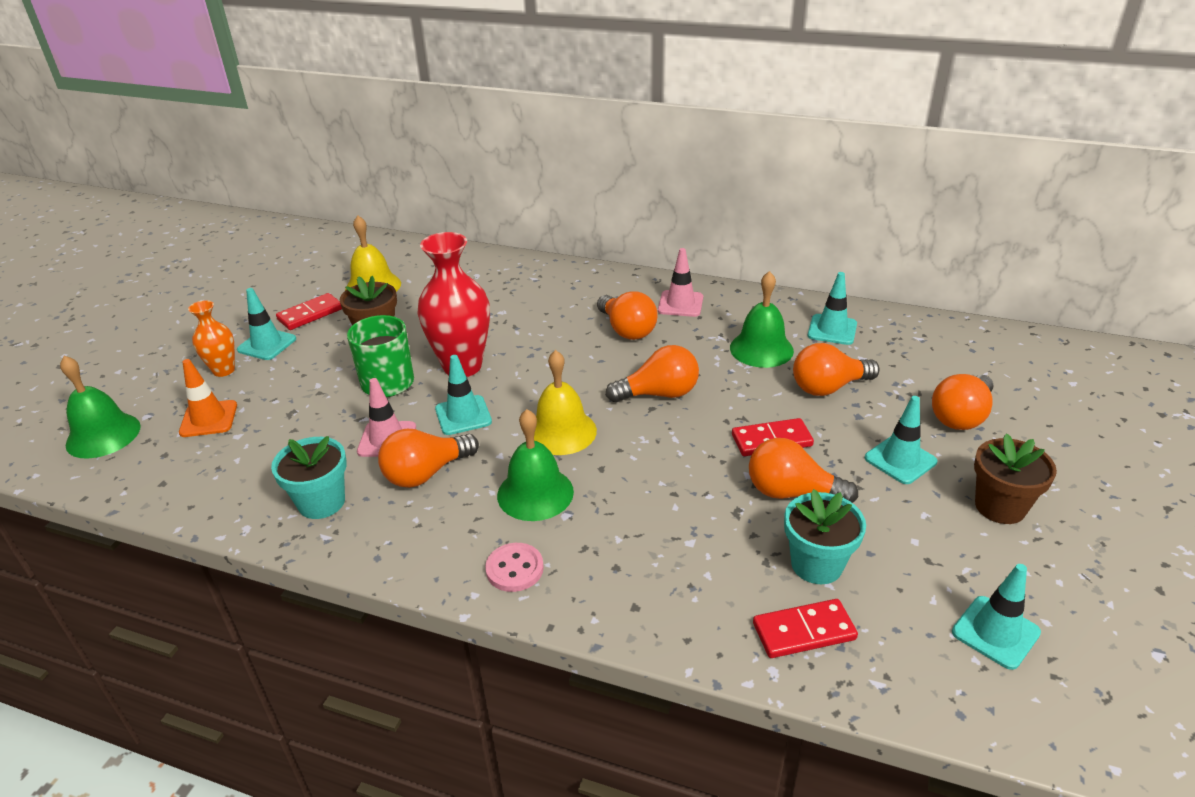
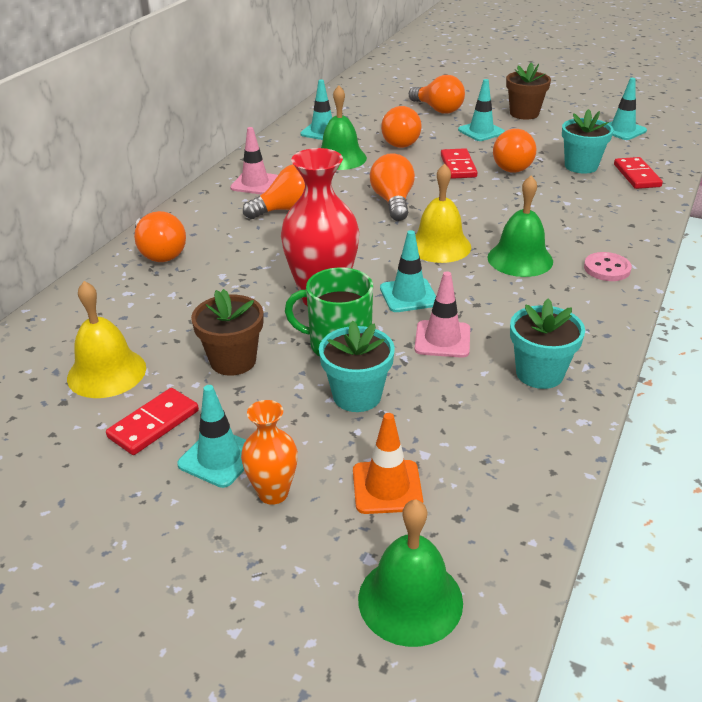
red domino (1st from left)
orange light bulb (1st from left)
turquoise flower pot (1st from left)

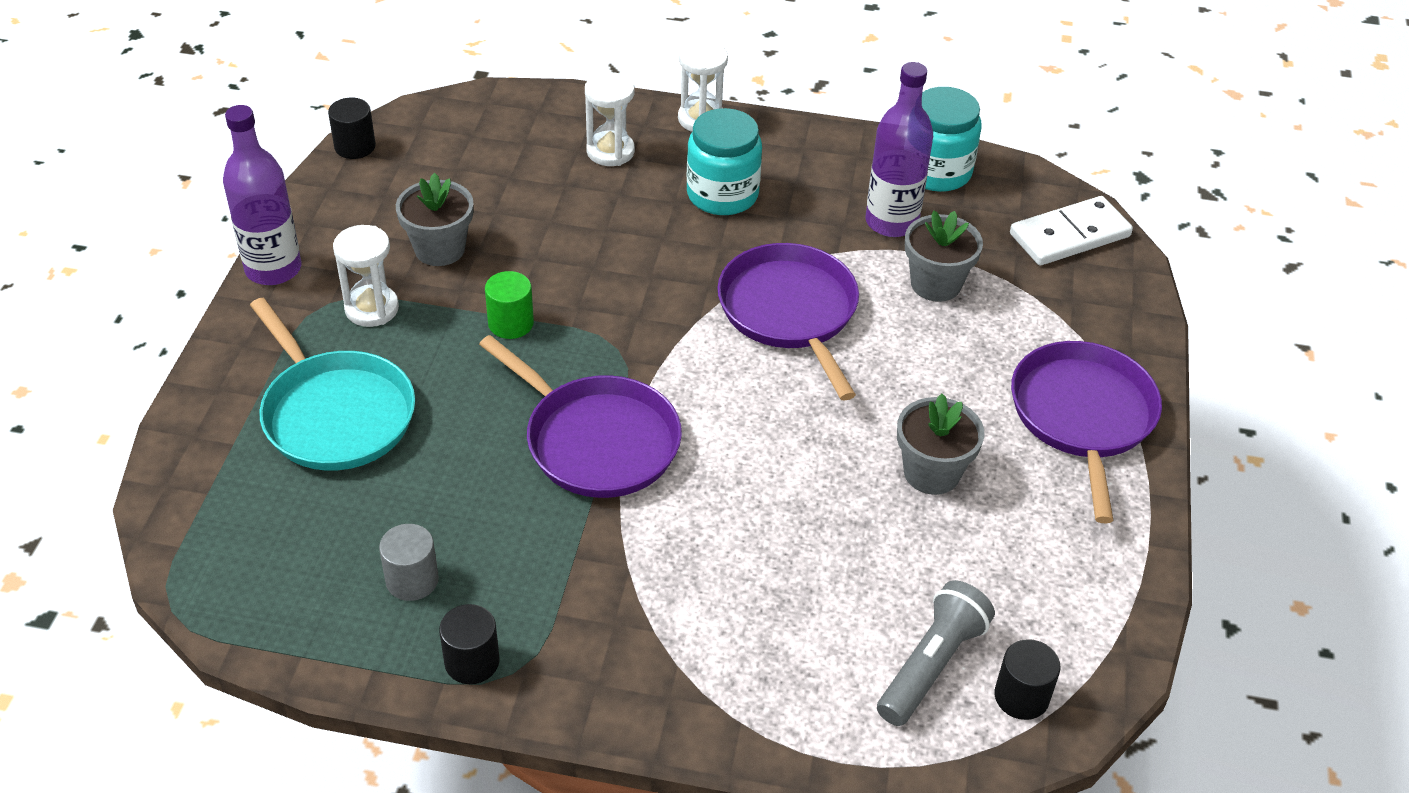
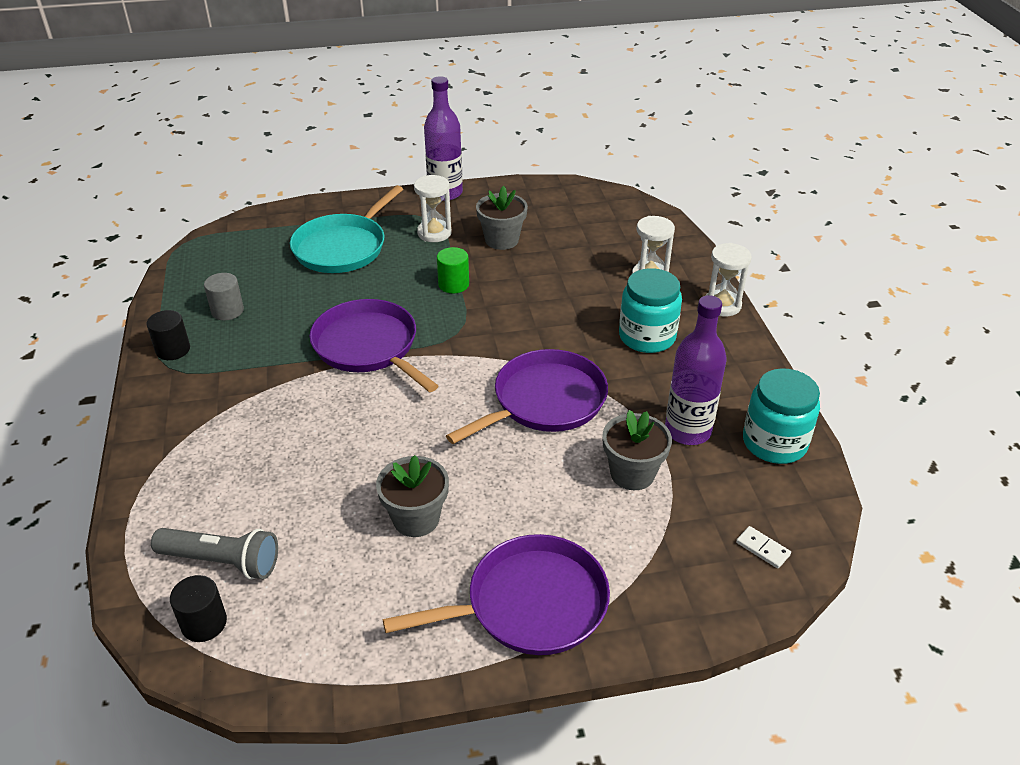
black cylinder (1st from left in the first image)
purple pan (1st from left)
white domino

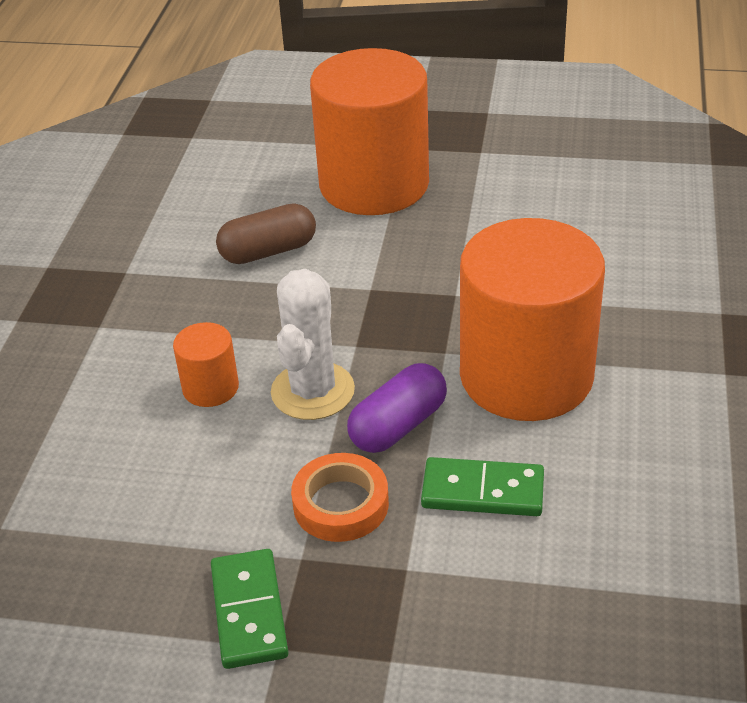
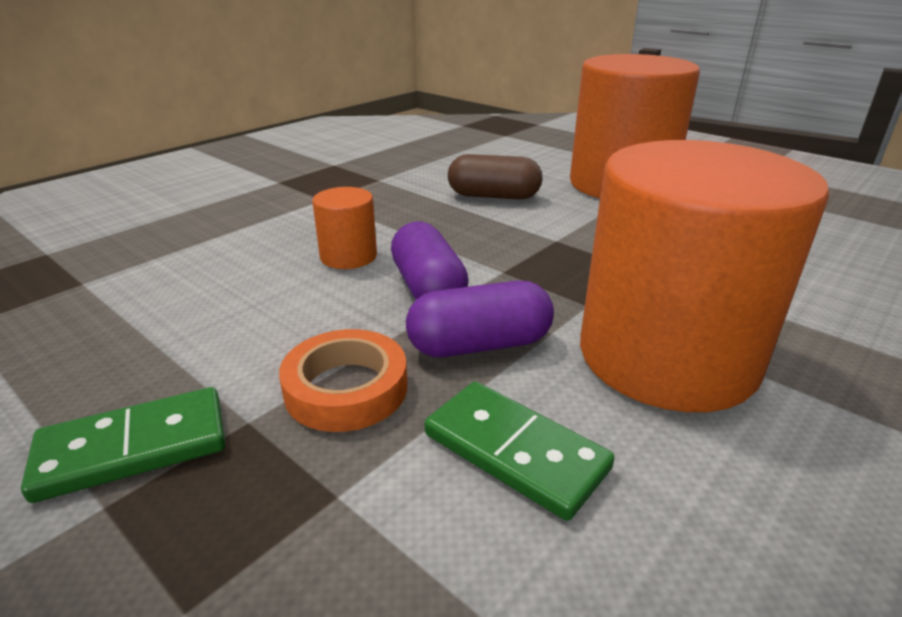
green domino (1st from left)
purple capsule (1st from left)

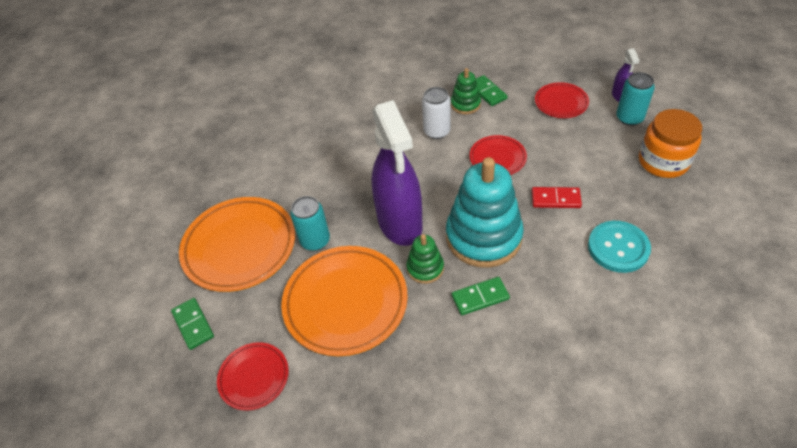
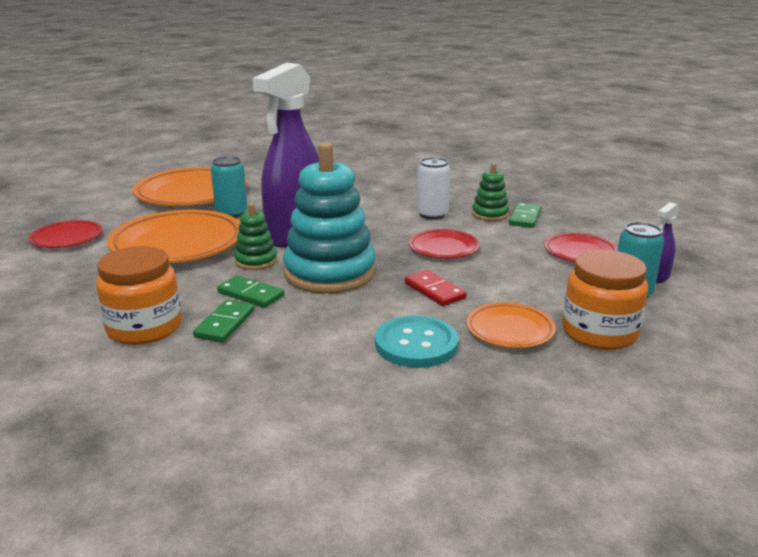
green domino (1st from left)
orange jar (1st from left)
orange plate (3rd from left)

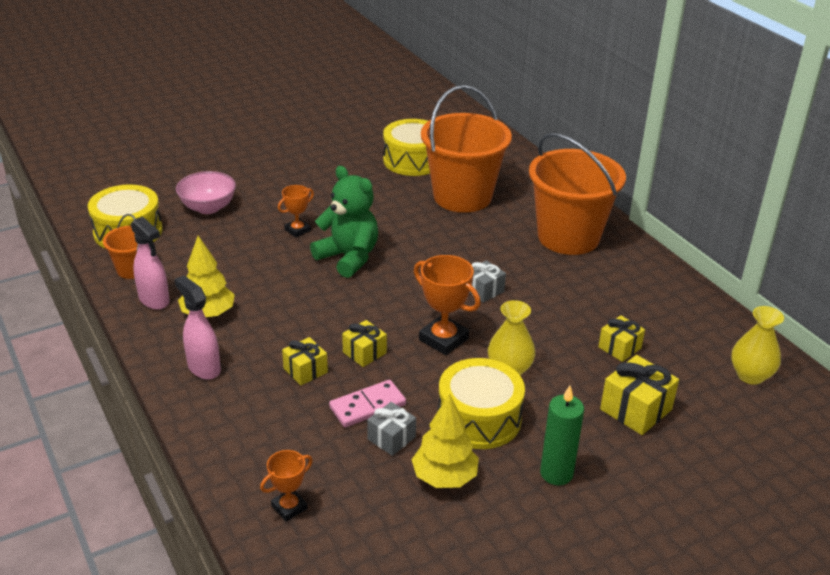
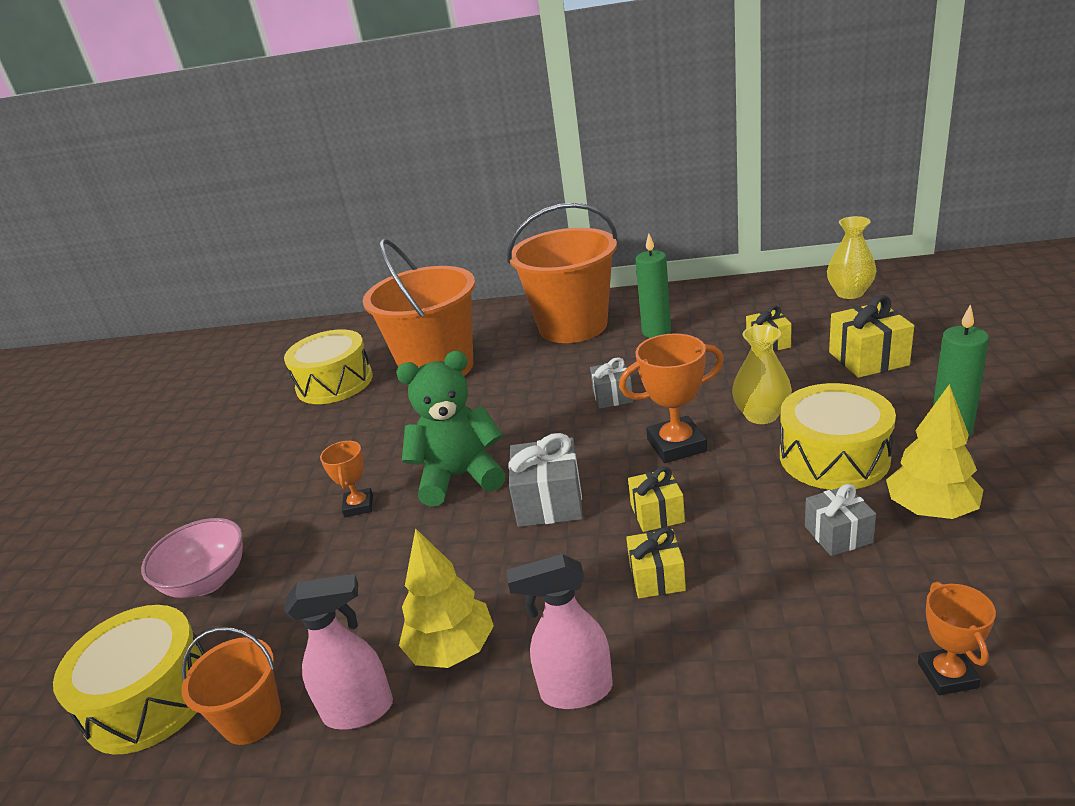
pink domino
grey gift (1st from left)
green candle (1st from left)

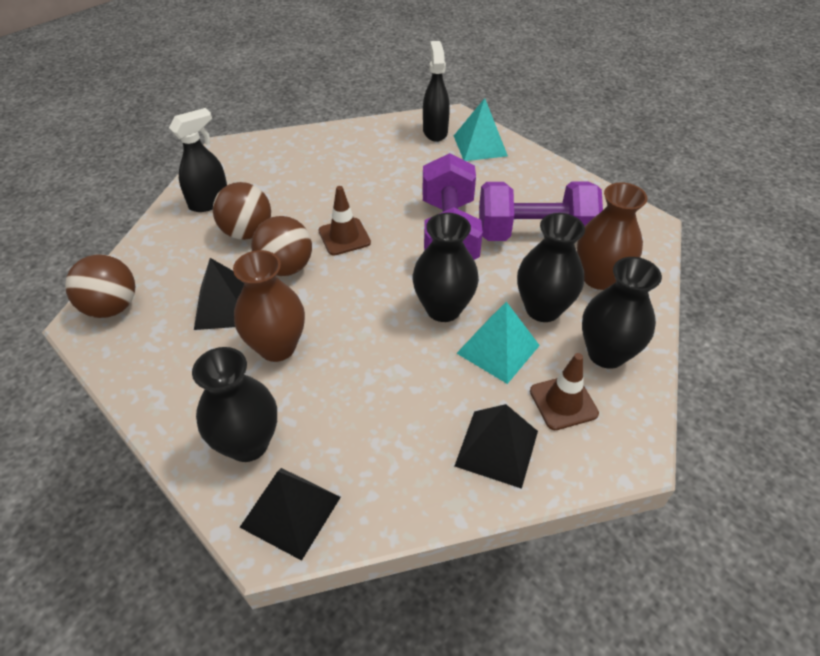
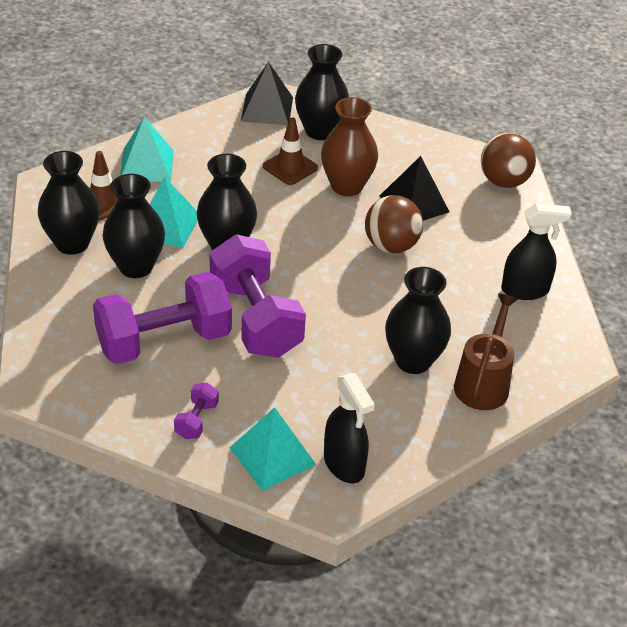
black spray bottle (2nd from left)
brown ball (2nd from left in the first image)
brown traffic cone (2nd from left)
turquoise pyramid (1st from left)
brown vase (2nd from left in the first image)
purple dumbbell (2nd from left)
black vase (5th from left)
brown watering can

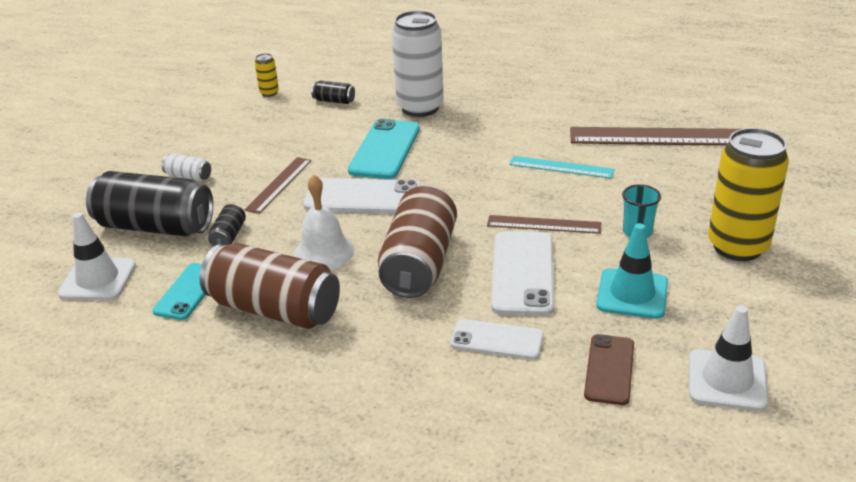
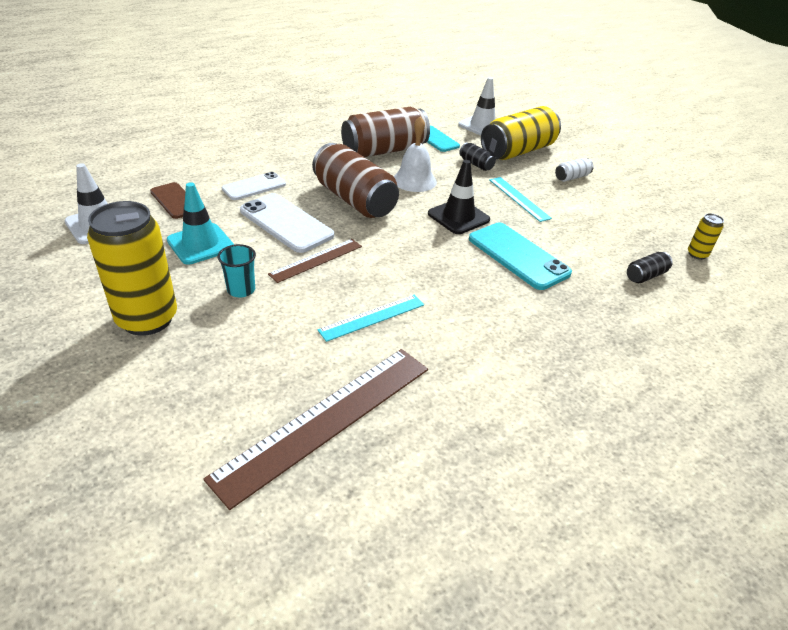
yellow can (2nd from left)
turquoise ruler (2nd from left)
black traffic cone
white can (2nd from left in the first image)

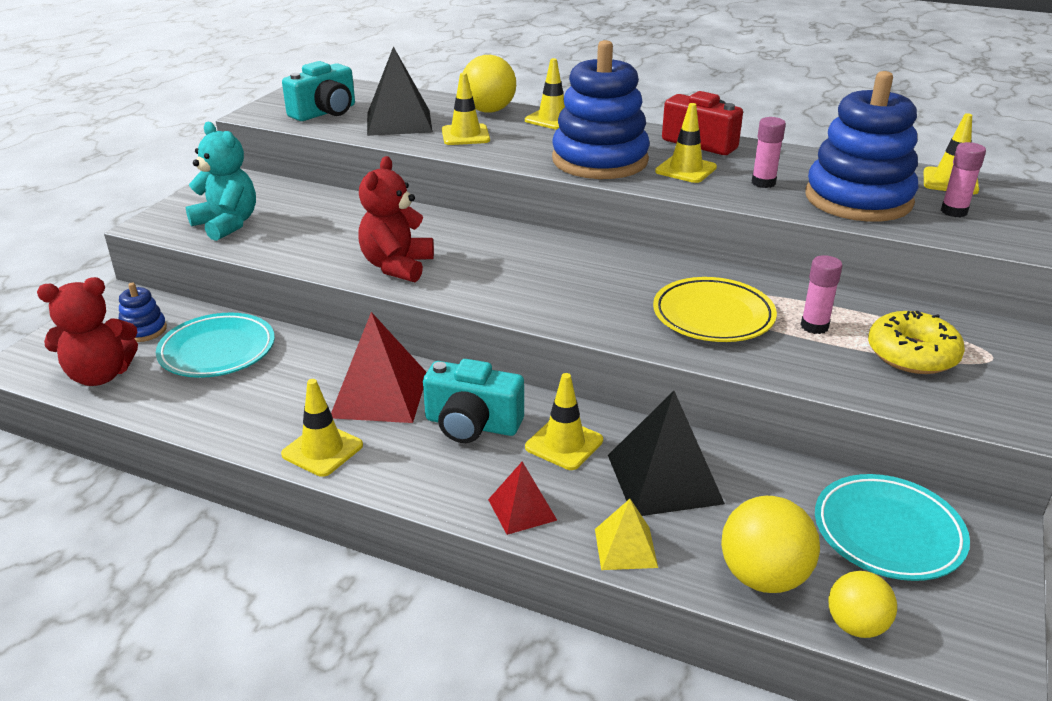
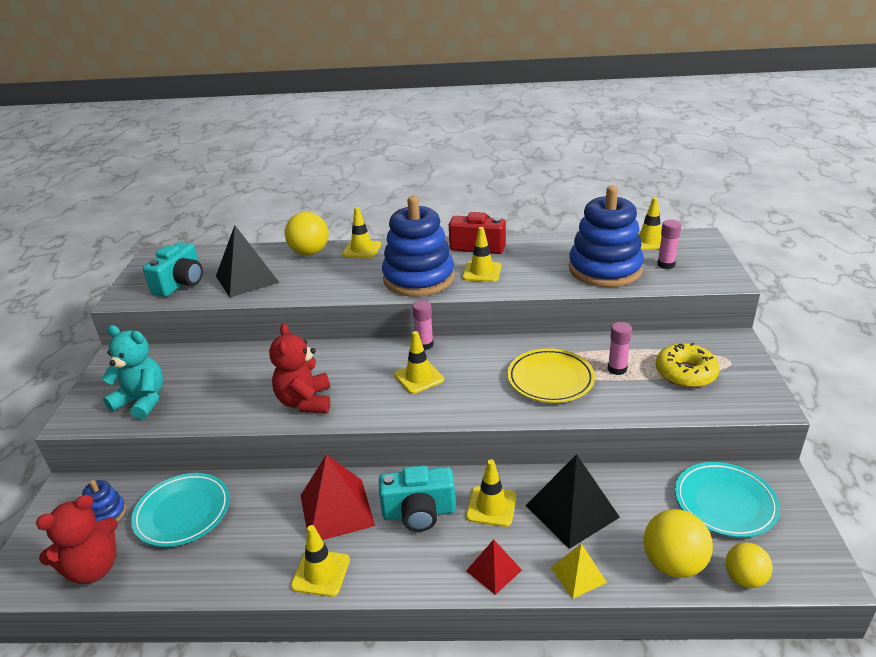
yellow traffic cone (3rd from left)
pink glue stick (1st from left)

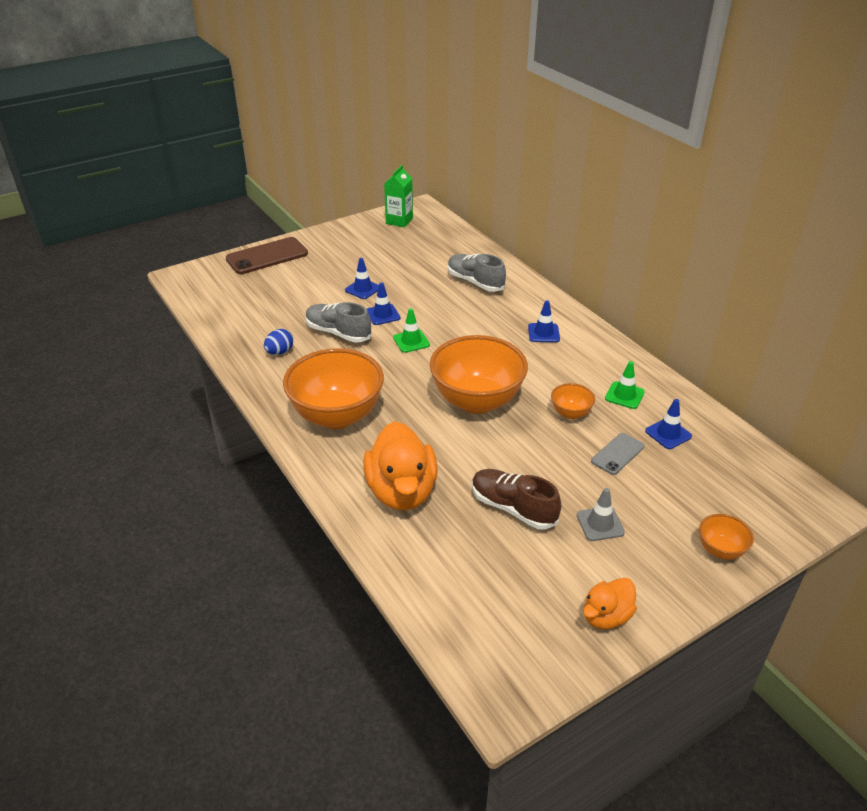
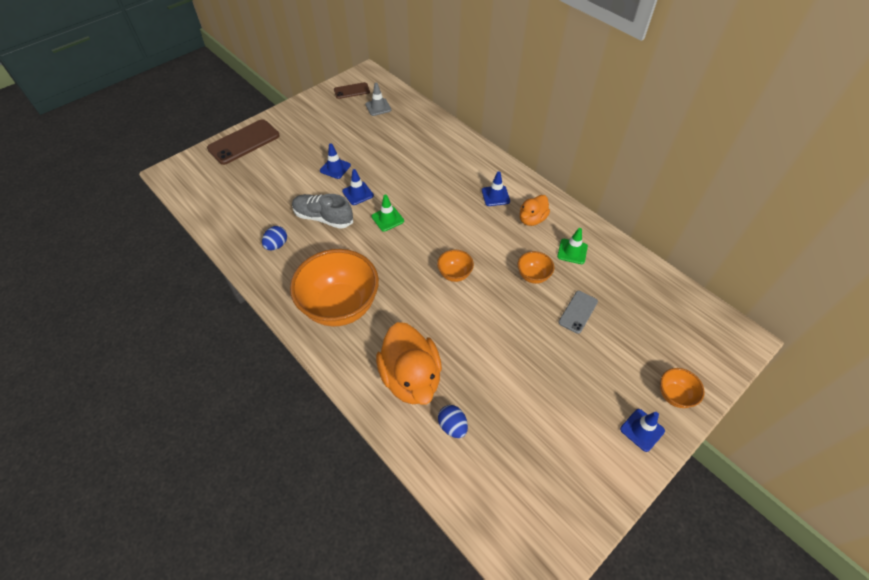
brown phone (2nd from left)
orange bowl (2nd from left)
grey shoe (2nd from left in the first image)
brown shoe
grey traffic cone
orange duck (2nd from left)
blue traffic cone (4th from left)
blue egg (2nd from left)

